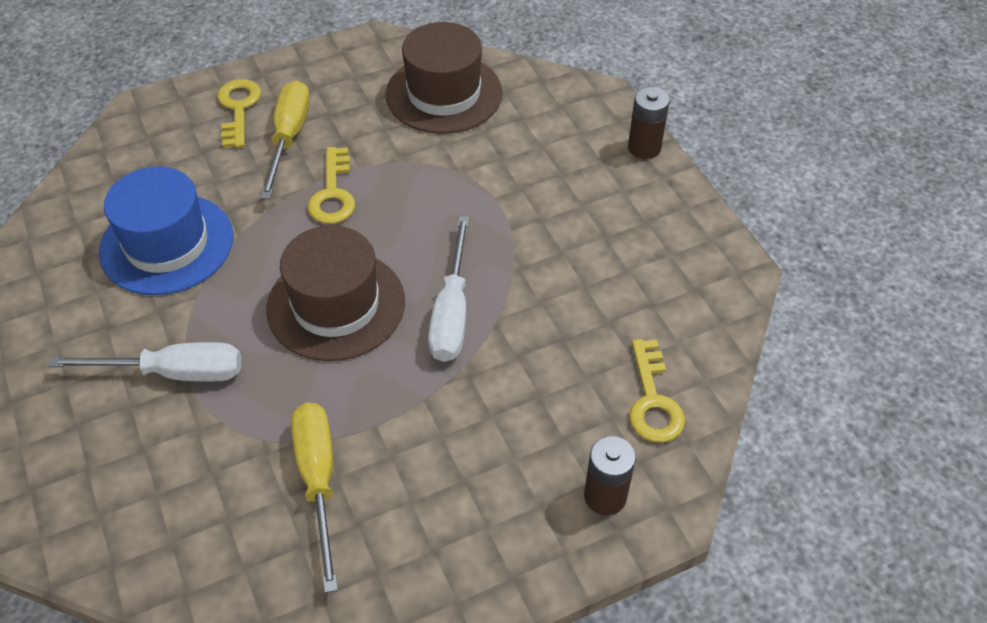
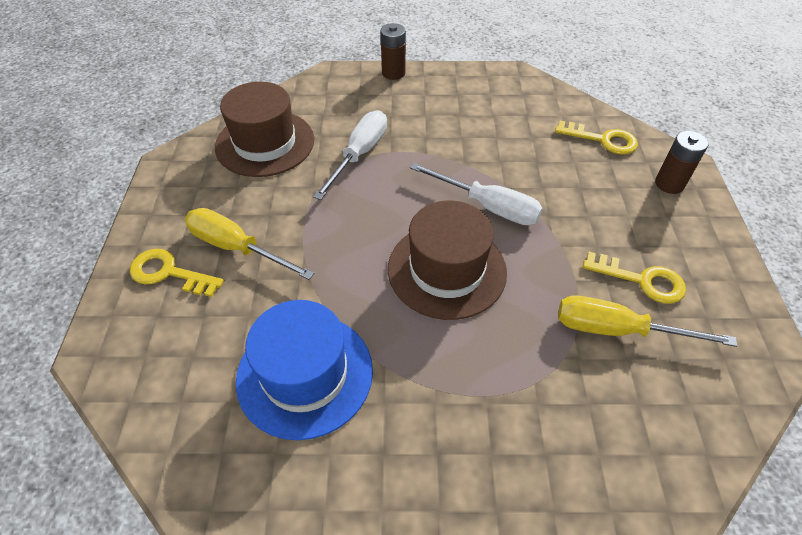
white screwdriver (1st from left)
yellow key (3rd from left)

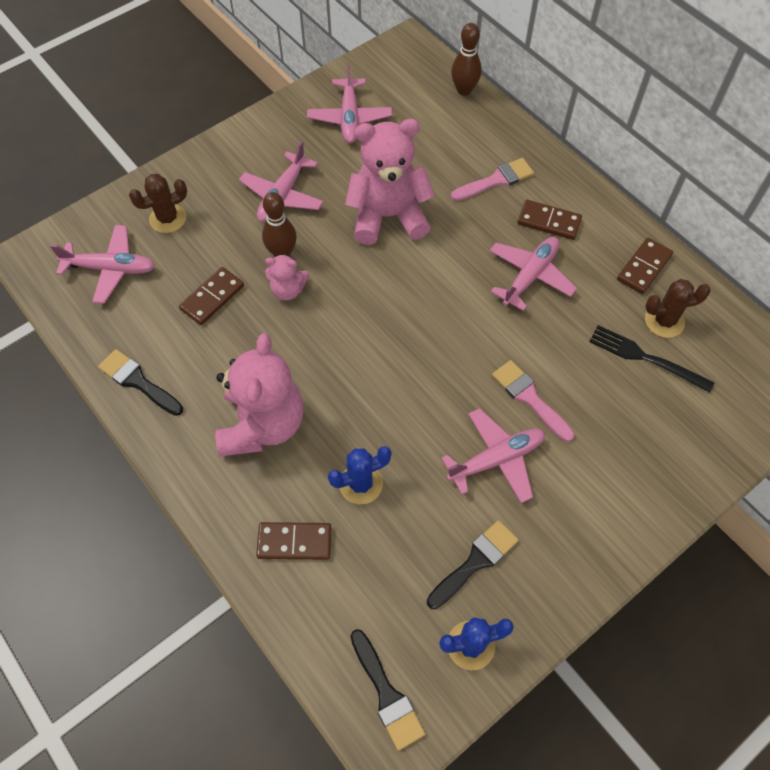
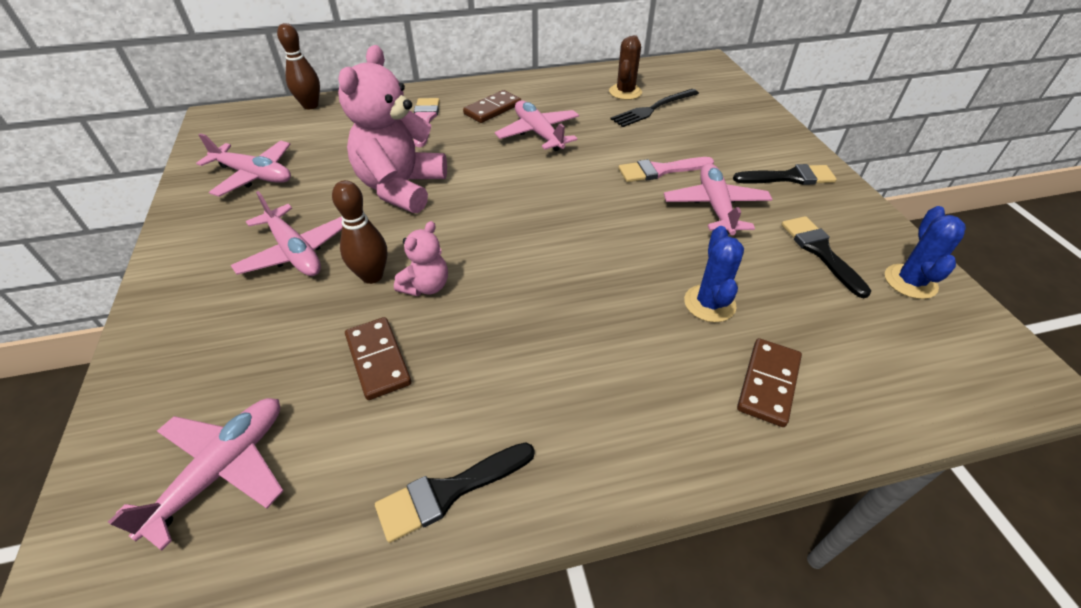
brown cactus (1st from left in the first image)
pink teddy bear (1st from left in the first image)
black brush (2nd from left)
brown domino (4th from left in the first image)

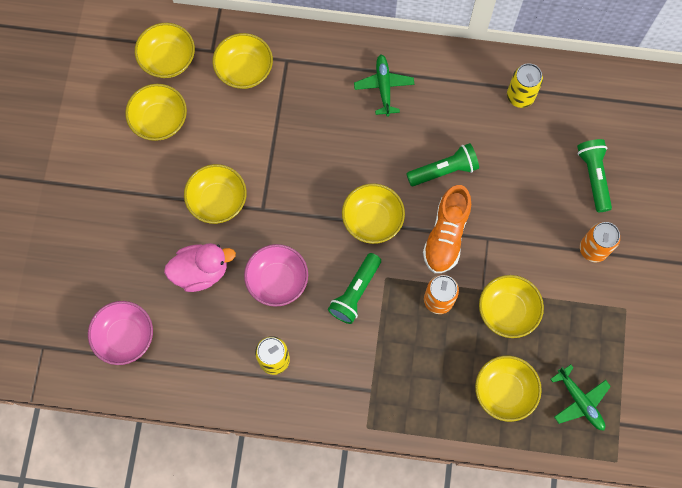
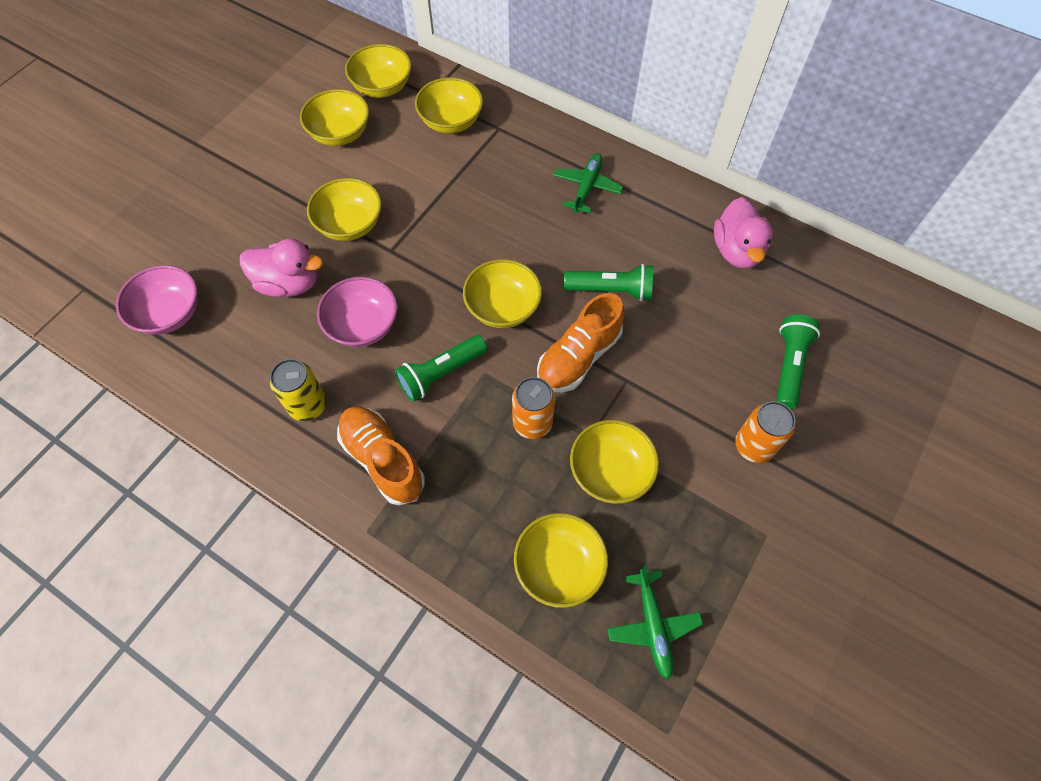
pink duck (2nd from left)
orange shoe (1st from left)

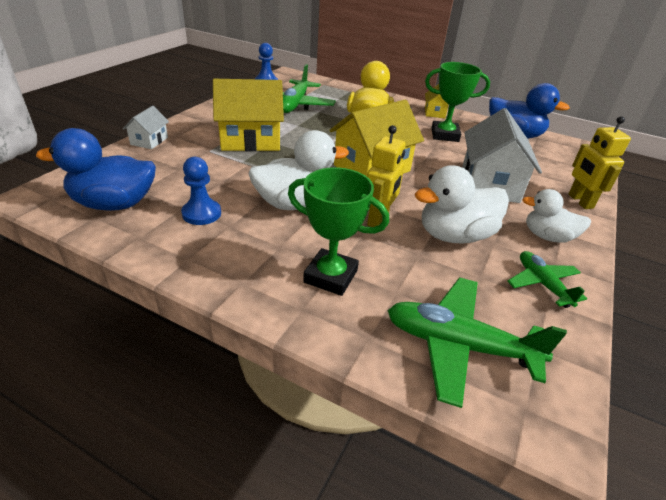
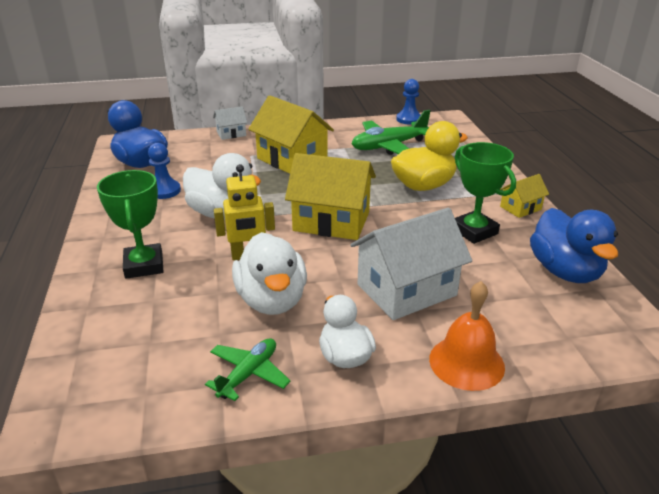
green plane (2nd from left in the first image)
white duck (2nd from left)
orange bell

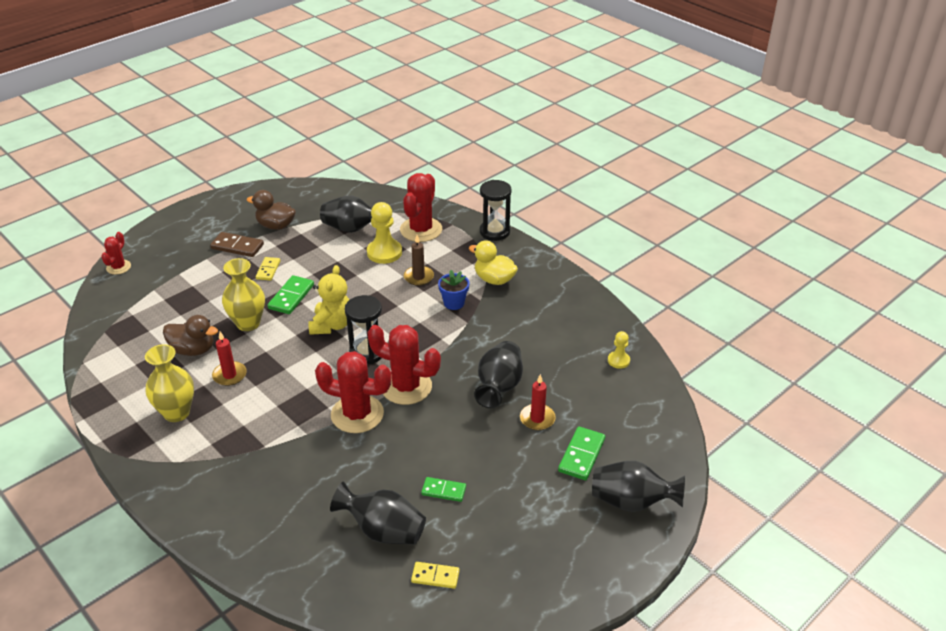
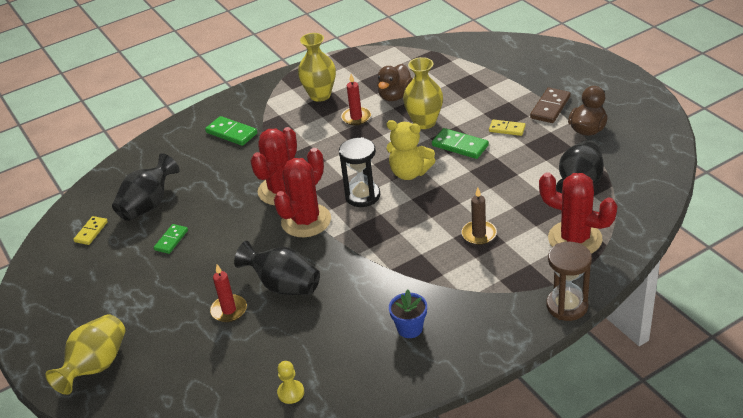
red cactus (1st from left in the first image)
yellow pawn (1st from left in the first image)
blue flower pot
yellow duck
brown hourglass
green domino (2nd from left)
yellow vase (1st from left)

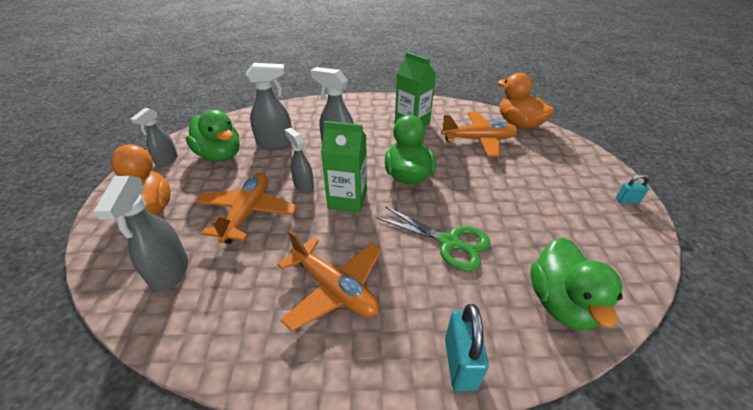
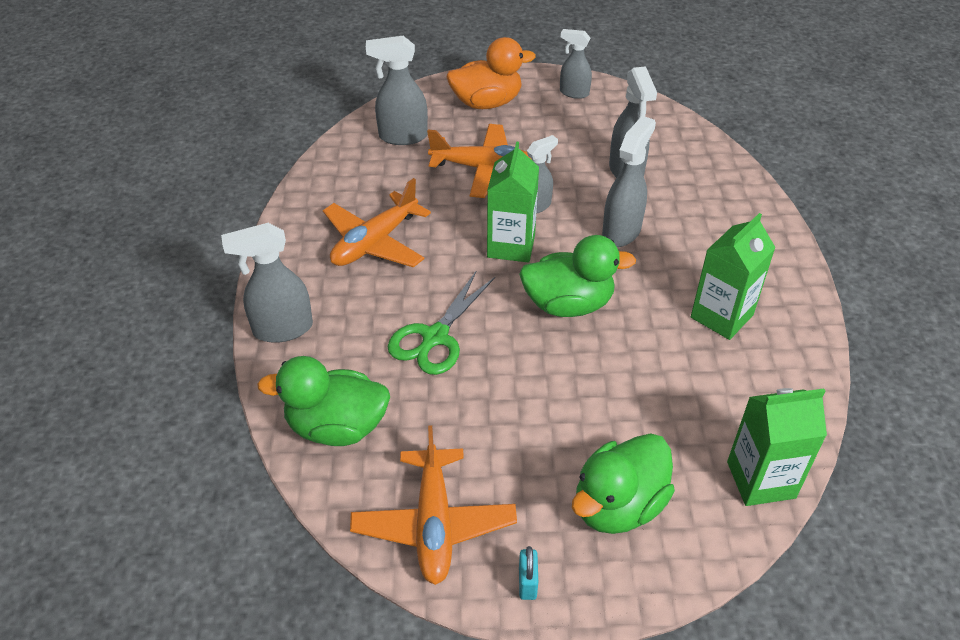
green duck (3rd from left)
orange plane (2nd from left)
grey spray bottle (1st from left)
green carton (3rd from left)

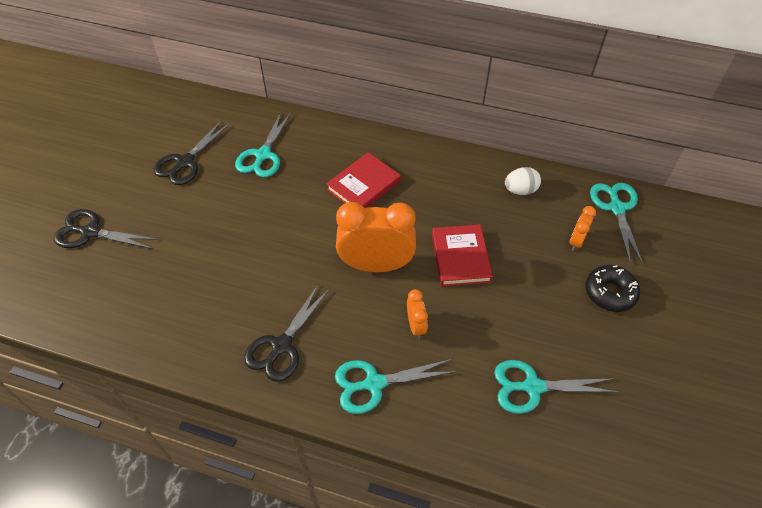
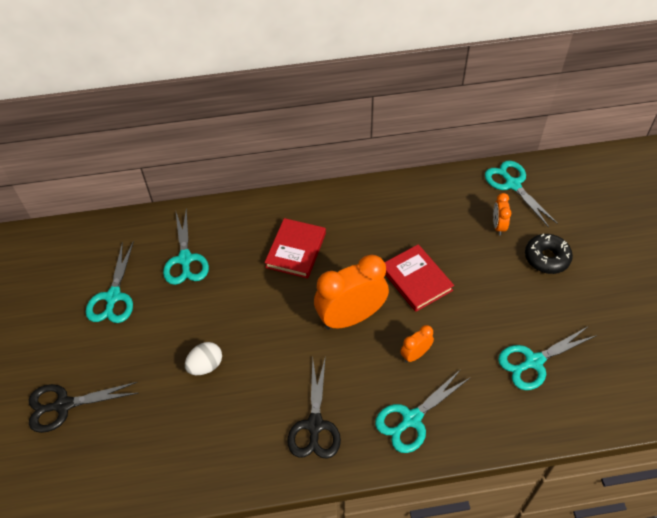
turquoise scissors (1st from left)
orange clock (2nd from left)
white egg

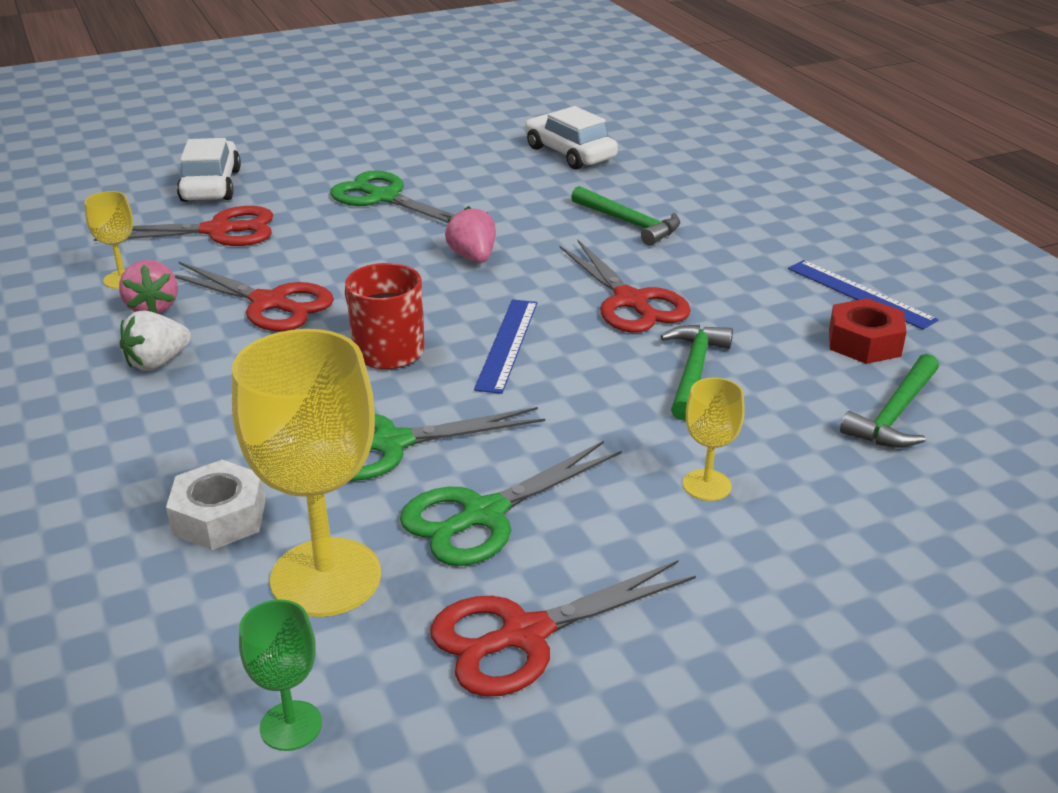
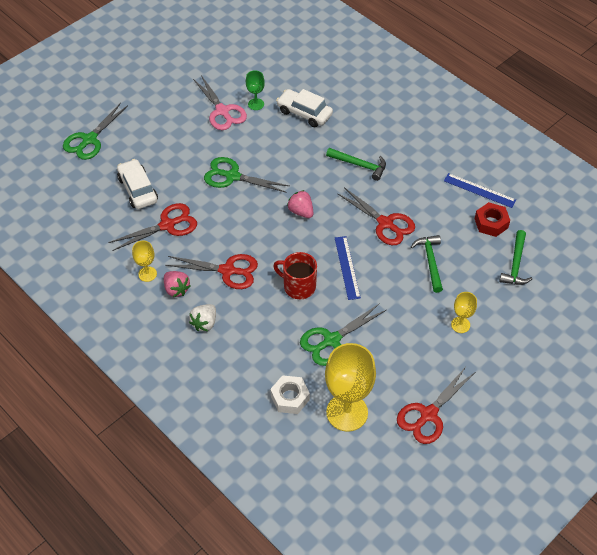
green goblet
green scissors (1st from left)
pink scissors

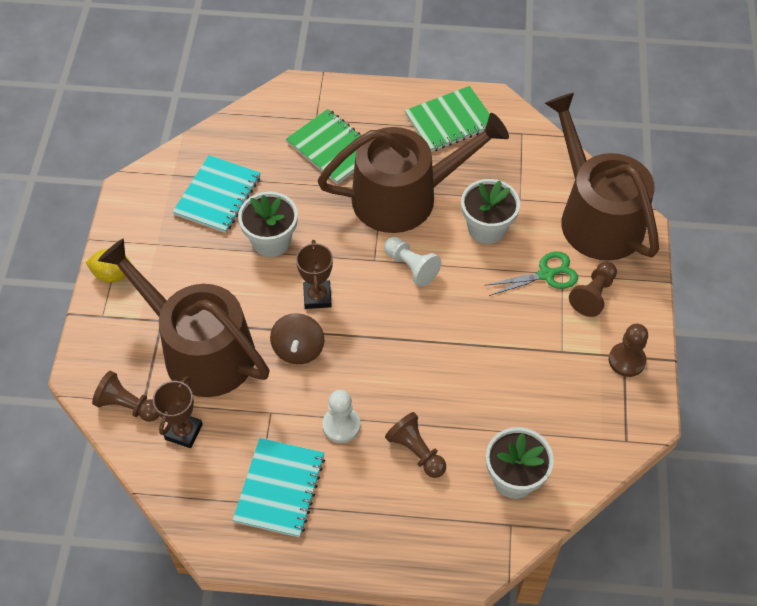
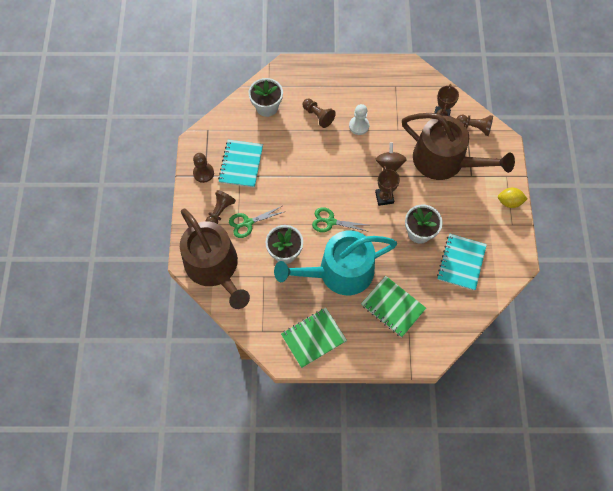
turquoise notebook (1st from left)
turquoise watering can
green scissors (2nd from left)

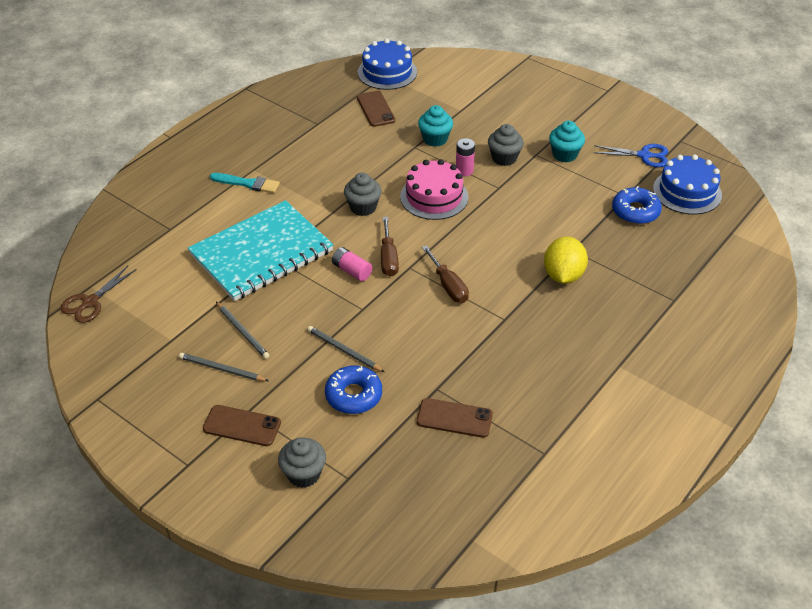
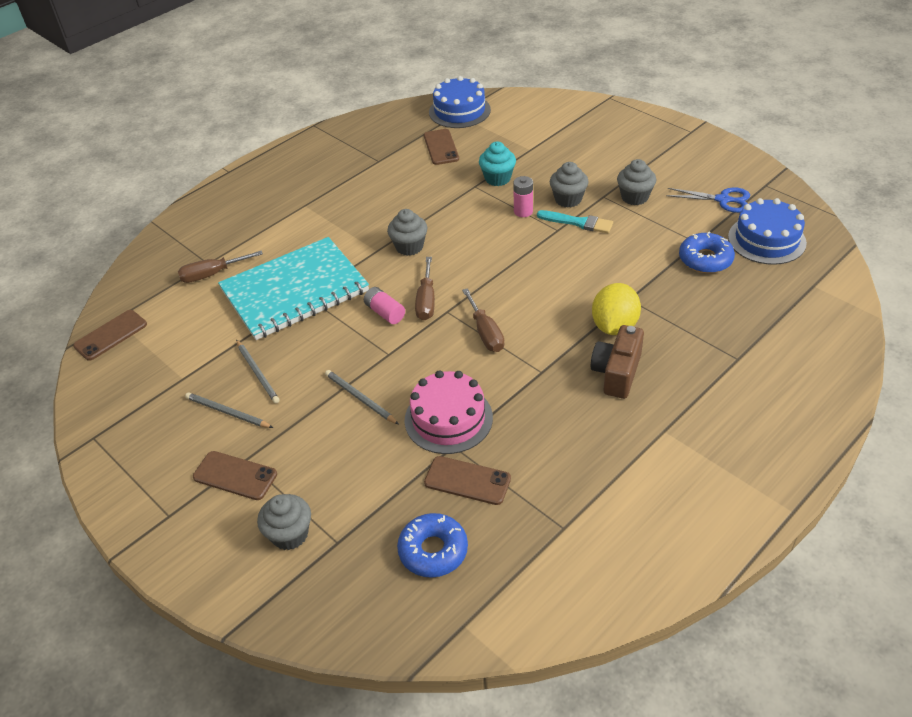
brown phone (1st from left)
turquoise brush
blue donut (1st from left)
pink cake
grey cupcake (4th from left)
brown screwdriver (1st from left)
brown camera

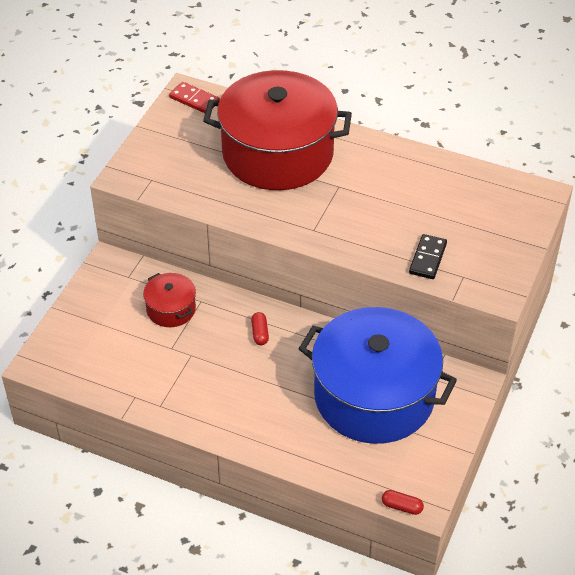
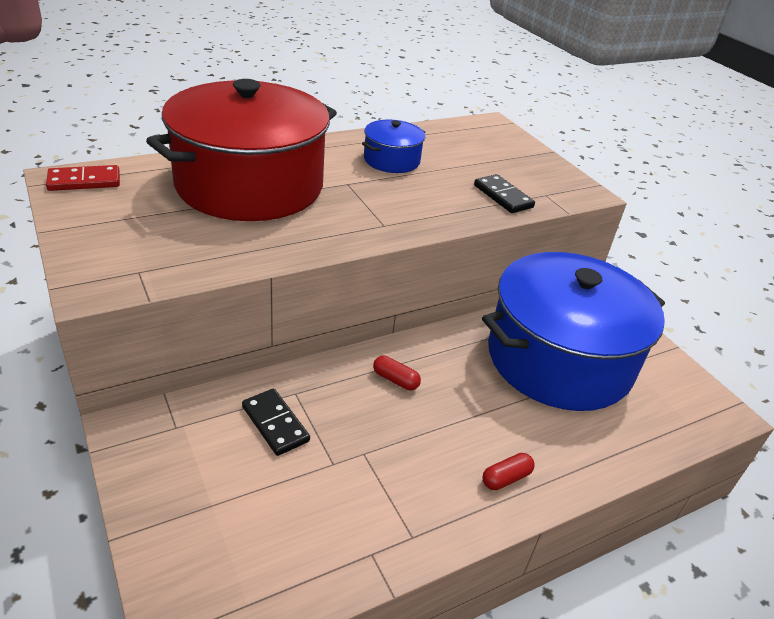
black domino (1st from left)
red capsule (2nd from left)
blue pot (1st from left)

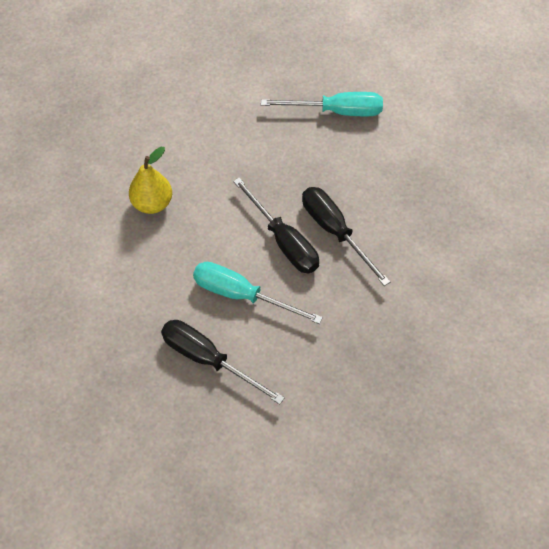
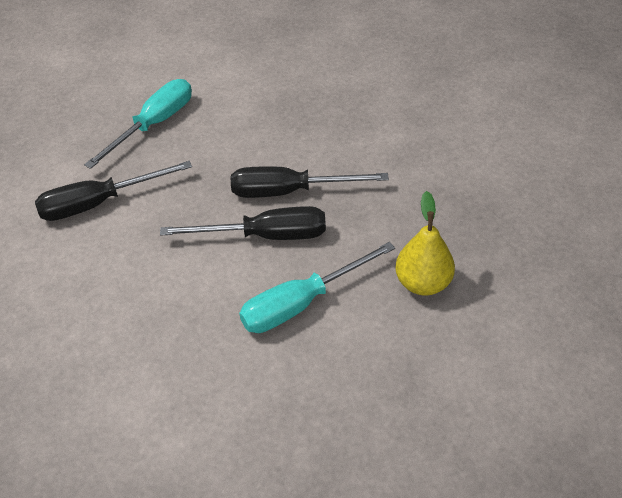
yellow pear
black screwdriver (1st from left)

